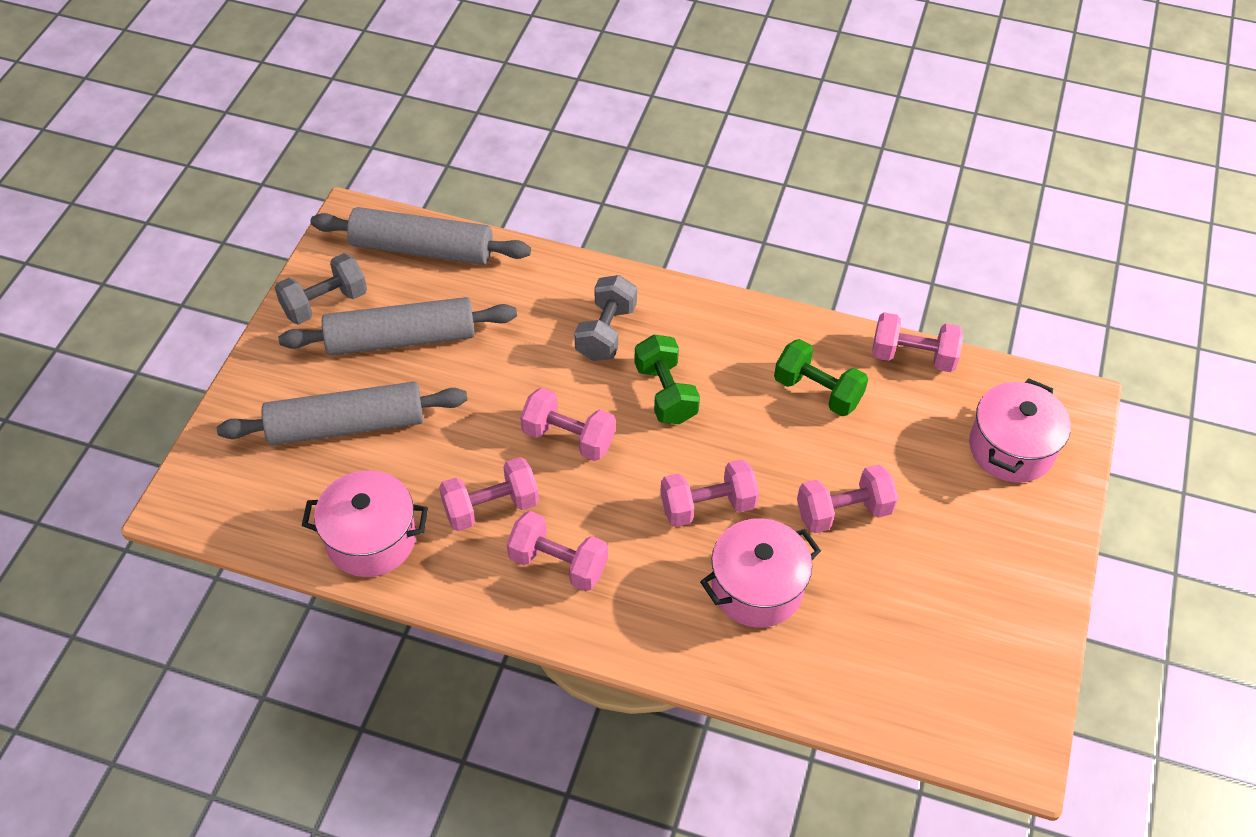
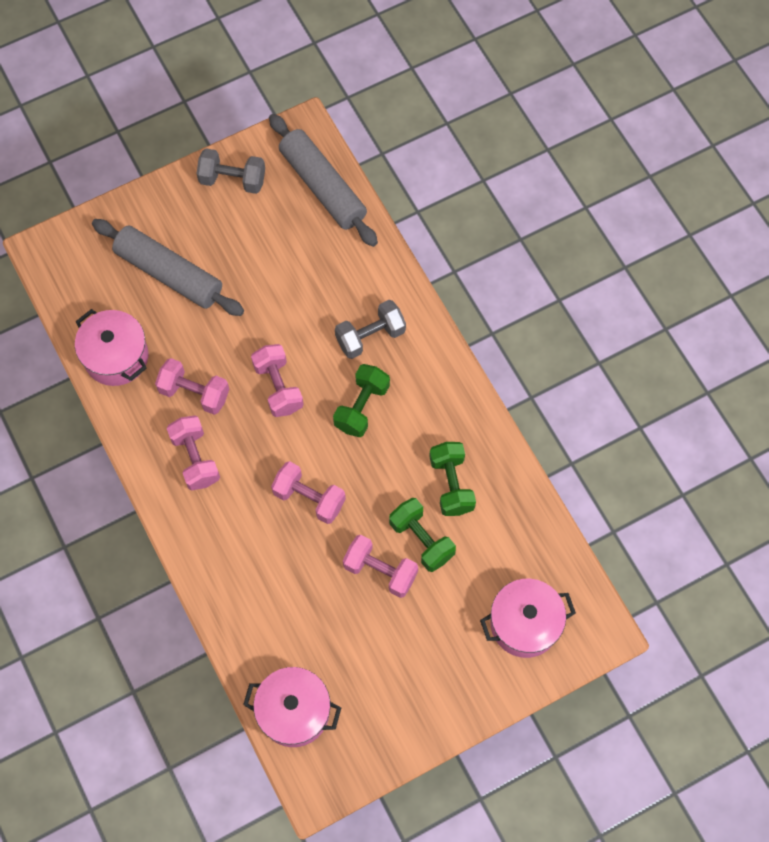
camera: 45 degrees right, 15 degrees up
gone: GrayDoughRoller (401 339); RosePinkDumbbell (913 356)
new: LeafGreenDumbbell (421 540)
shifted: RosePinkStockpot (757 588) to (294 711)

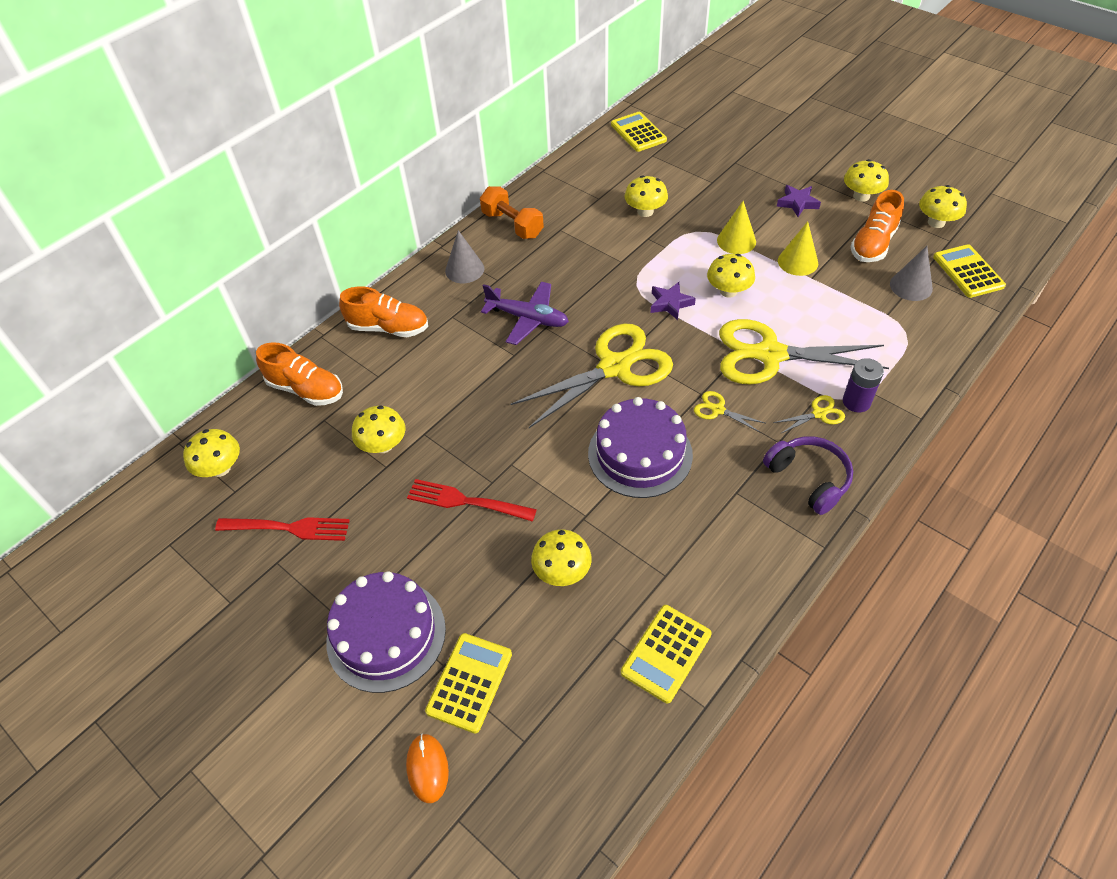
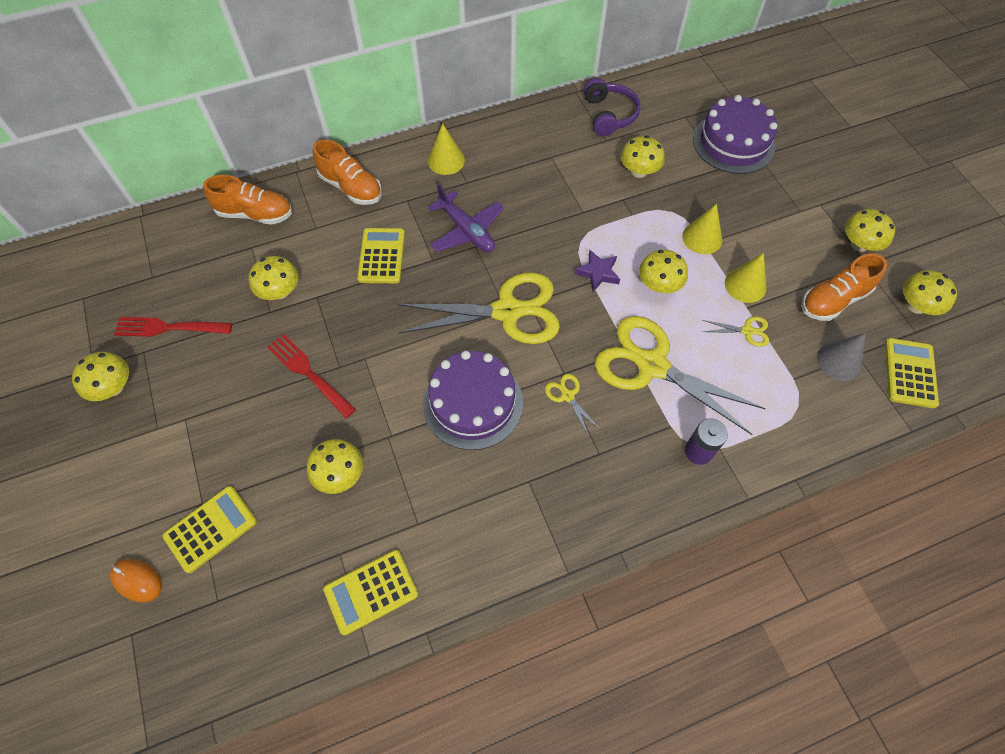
camera: 25 degrees right, 10 degrees up
gone: OrangeDumbbell (512 225); VioletStar (797 203)
shifted: BrightYellowToadstool (220 468) to (113 387); VioletGateau (386 634) to (733 143); BrightYellowAddingMachine (638 132) to (381 256); VioletOverEarHeadphones (809 478) to (609 115); BrightYellowScissors (819 414) to (747 331)
repainted: GrayConeShape (464 269) to BrightYellowConeShape (446 160)
rotated: RedTableFork (288 528) = (169 327) 150 degrees clockwise; OrangeSneaker (306 389) = (255 214) 45 degrees counterclockwise; OrangeMouse (427 768) = (137 580) 75 degrees counterclockwise

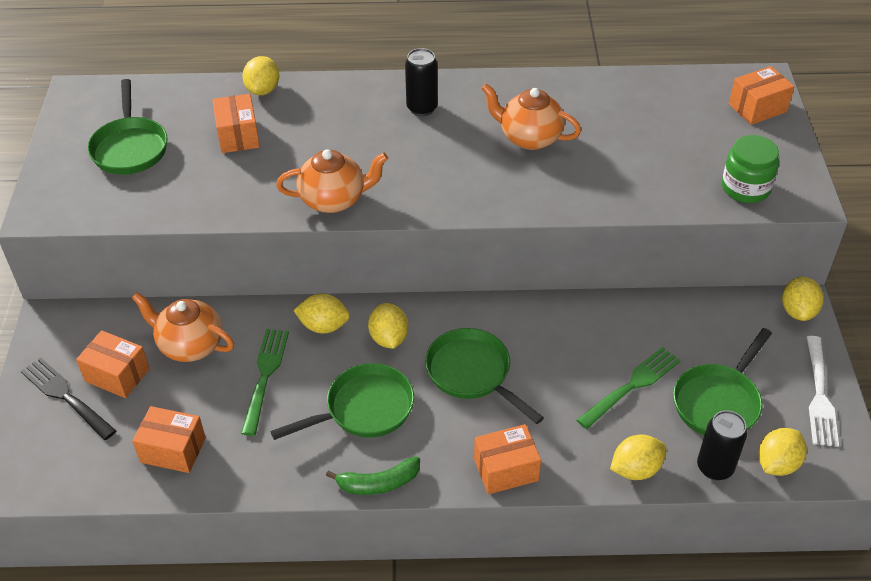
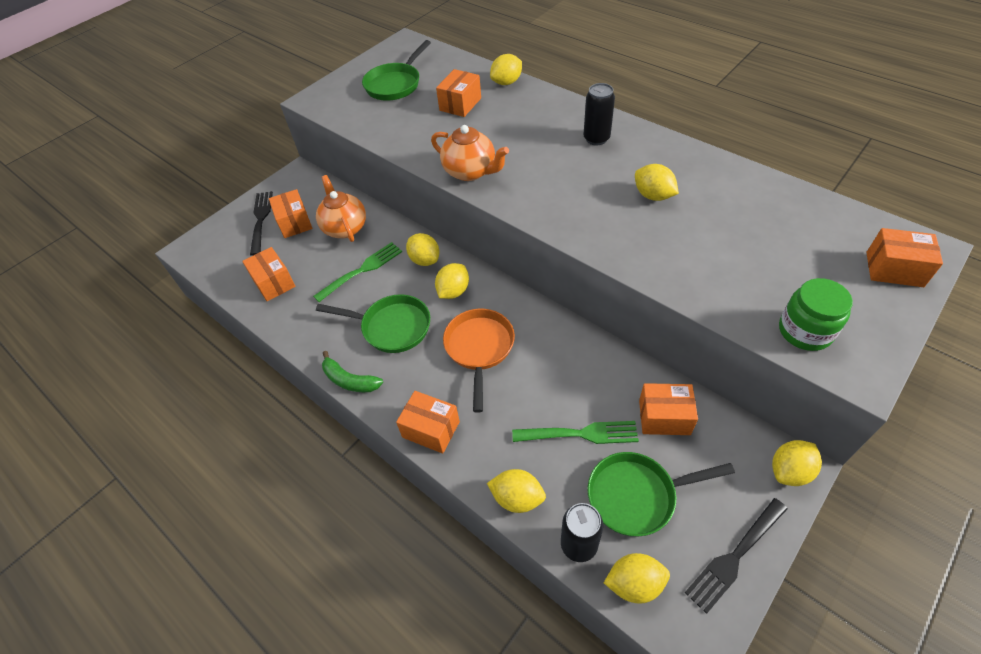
camera: 45 degrees right, 5 degrees up
new: OrangeBox (664 417)
swapped: OrangeChinaTeapot (529 138) to BrightYellowToyLemon (653 196)
repainted: LeafGreenSkillet (472 373) to OrangeSkillet (479 348); PureWhiteTableFork (819 394) to JetBlackTableFork (735 555)

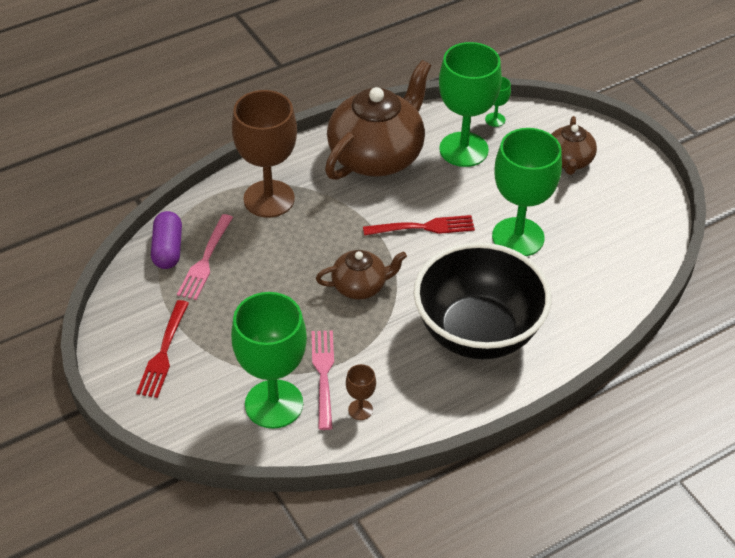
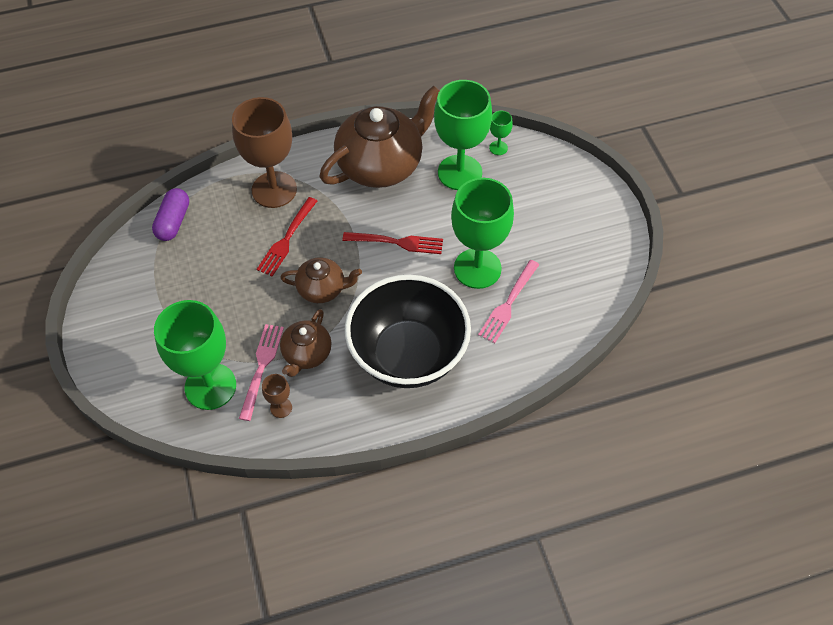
camera: 15 degrees right, 10 degrees up
shifted: RedTableFork (163 352) to (287 239); RosePinkTableFork (205 260) to (508 304); DarkBrownChinaTeapot (569 161) to (306 354)

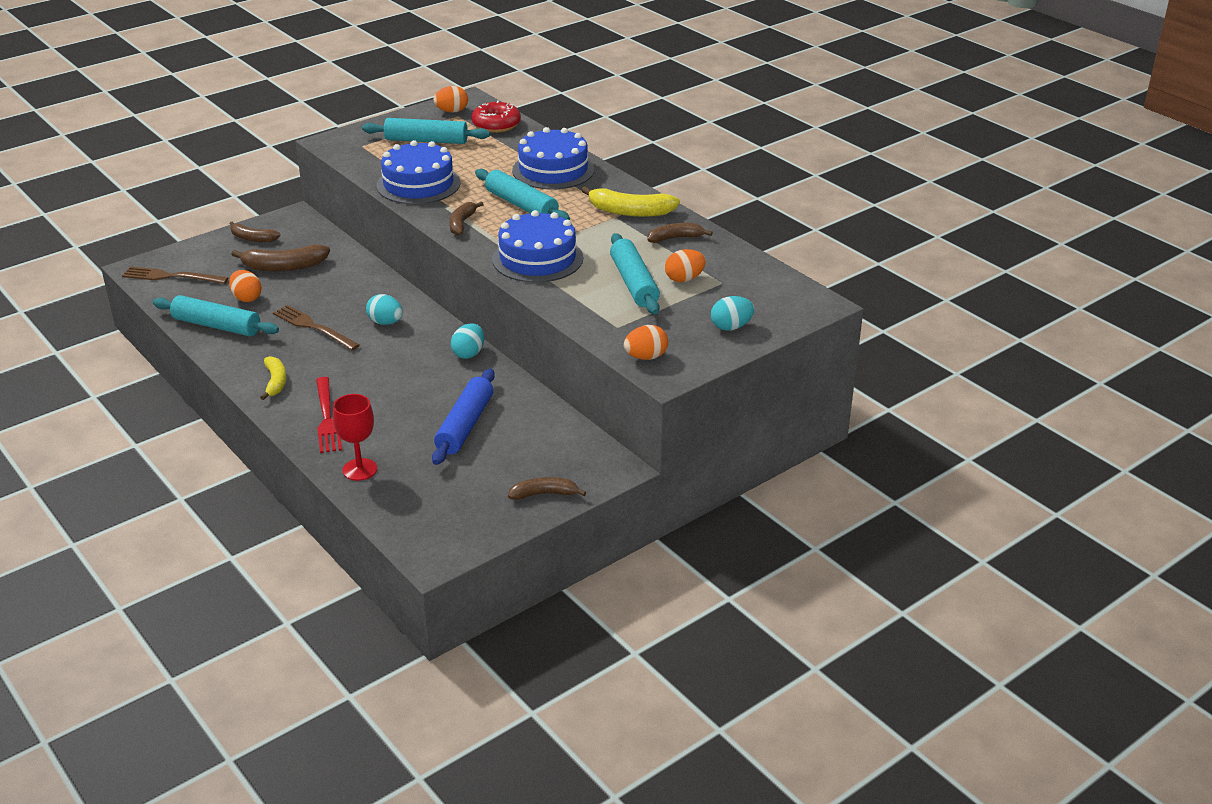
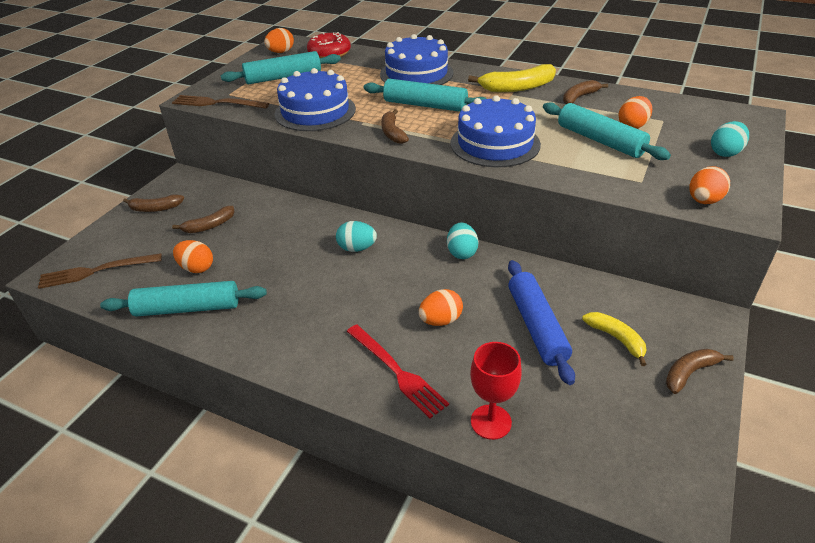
camera: 25 degrees left, 5 degrees up
new: OrangeEggShape (440 320)
shifted: BrightYellowBananaFruit (275 382) to (616 339); DarkBrownTableFork (313 327) to (217 103)
scaled: DarkBrownBananaFruit (284 267) = (209 226) x0.64

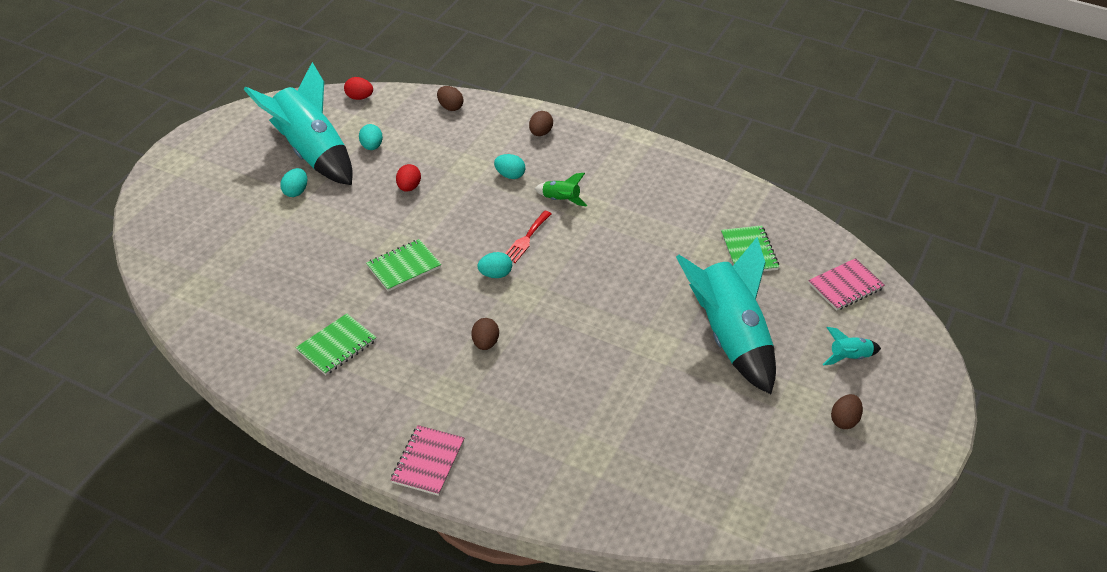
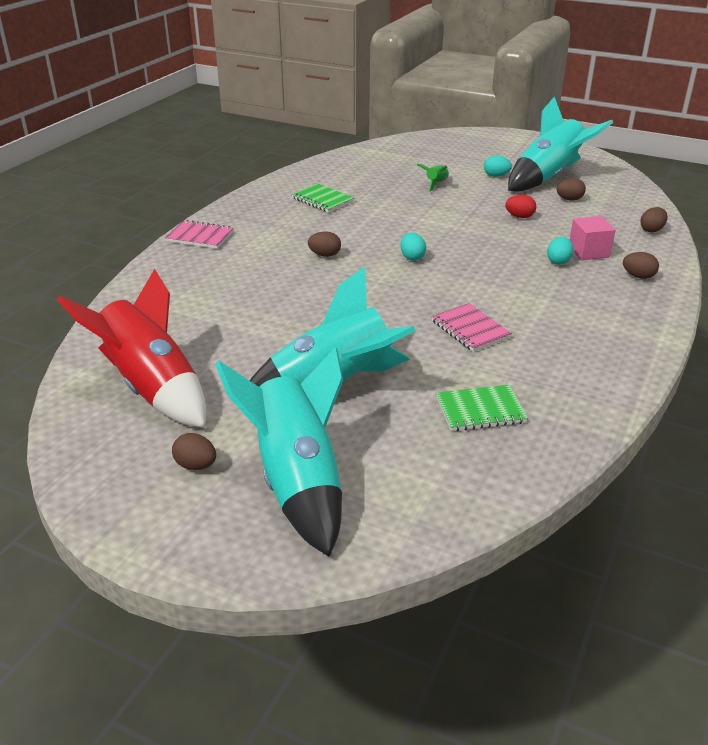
camera: 90 degrees right, 10 degrees down
gone: RedEggShape (359 97); LeafGreenNotebook (404 267); RedTableFork (526 239)
new: RedToyRocket (152 387); RosePinkBlock (588 252)
shifted: LeafGreenToyRocket (560 200) to (436 184); RosePinkNotebook (845 286) to (470 329)
repainted: AquaEggShape (371 146) to DarkBrownEggShape (569 199)
scaled: AquaToyRocket (849 357) = (298 481) x2.45

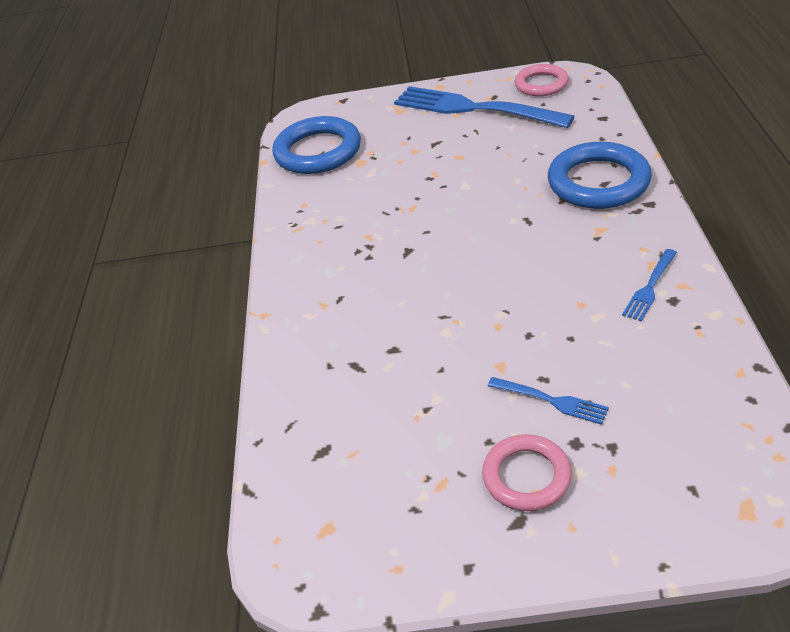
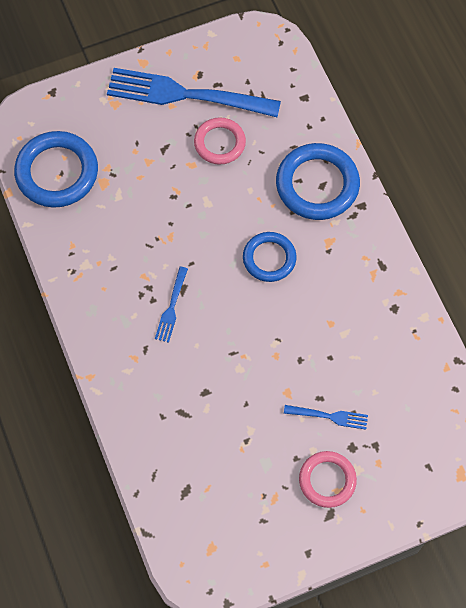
camera: 25 degrees left, 25 degrees up
new: RoyalBlueTorus (269 258)
shifted: RosePinkTorus (541 84) to (219 143); RoyalBlueTableFork (650 287) to (171 307)

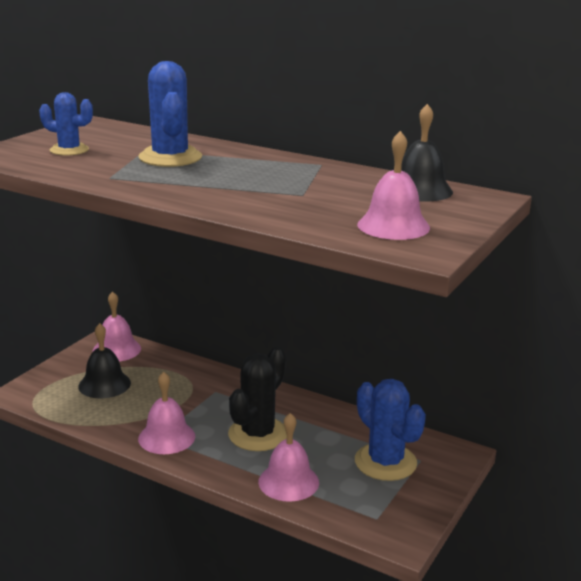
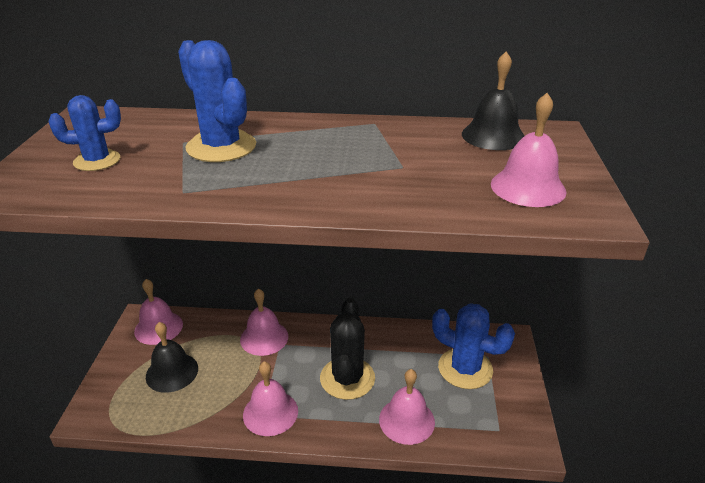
camera: 25 degrees left, 10 degrees up
new: RosePinkSchoolBell (264 338)

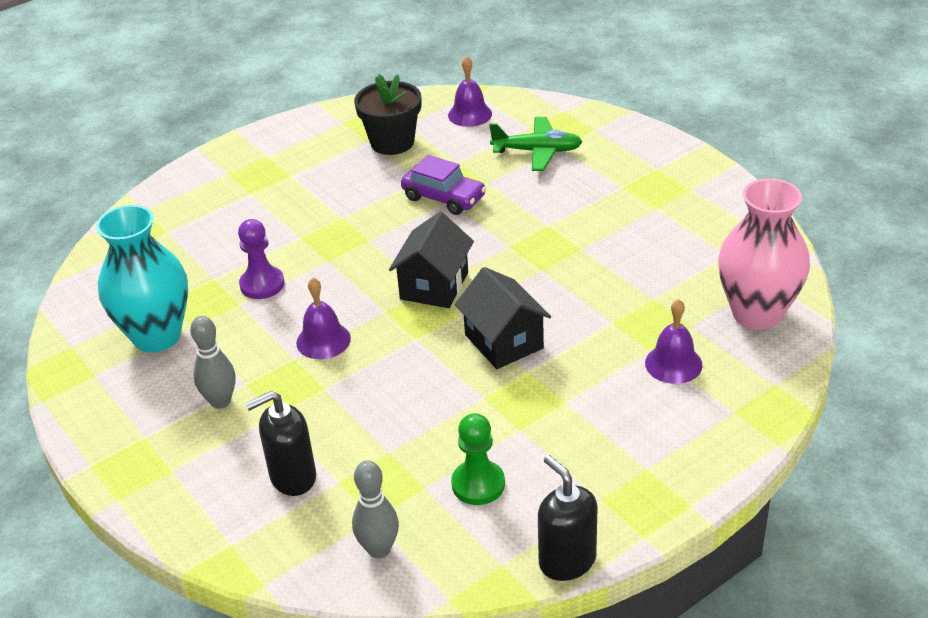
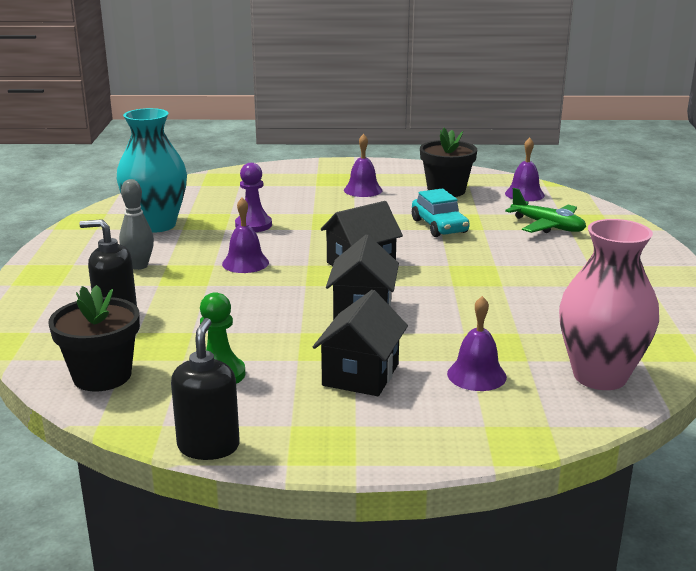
camera: 35 degrees right, 15 degrees down
new: JetBlackToyHouse (361 374); VioletSchoolBell (363 190)
swapped: GrayTenpin (379 549) to JetBlackPlantPot (102 376)
repainted: VioletCar (444 197) to AquaCar (439 226)

